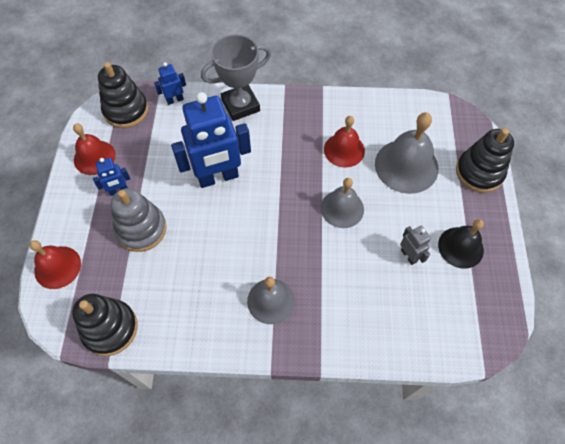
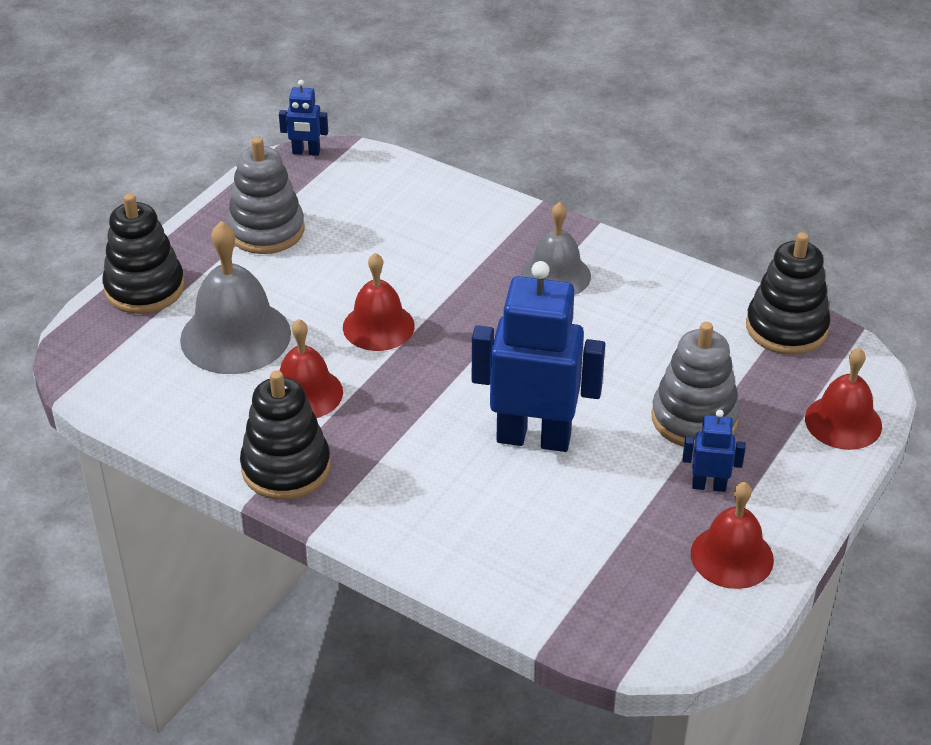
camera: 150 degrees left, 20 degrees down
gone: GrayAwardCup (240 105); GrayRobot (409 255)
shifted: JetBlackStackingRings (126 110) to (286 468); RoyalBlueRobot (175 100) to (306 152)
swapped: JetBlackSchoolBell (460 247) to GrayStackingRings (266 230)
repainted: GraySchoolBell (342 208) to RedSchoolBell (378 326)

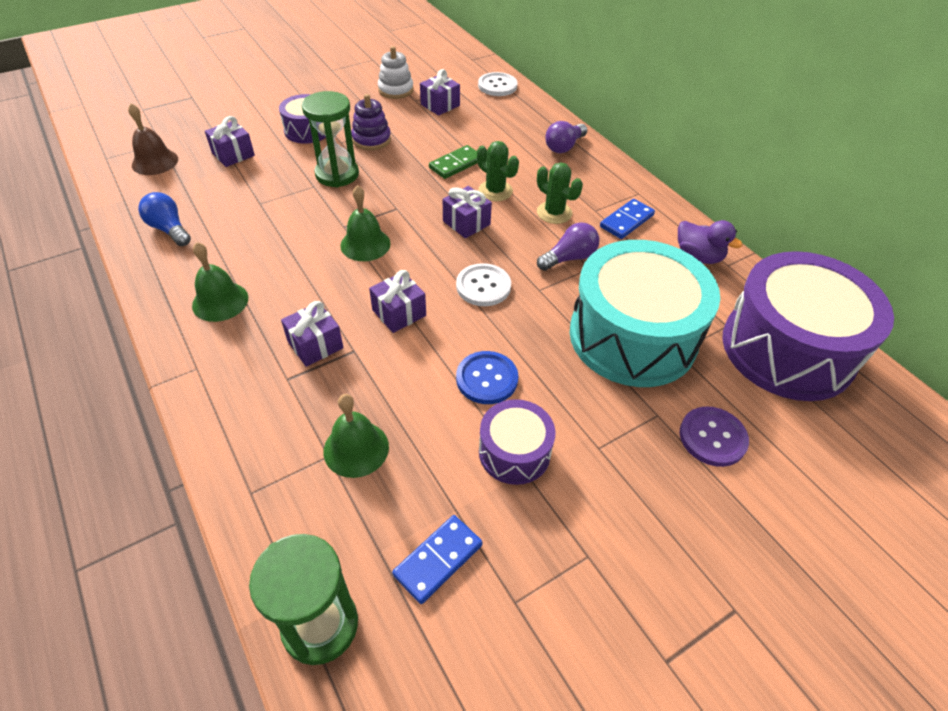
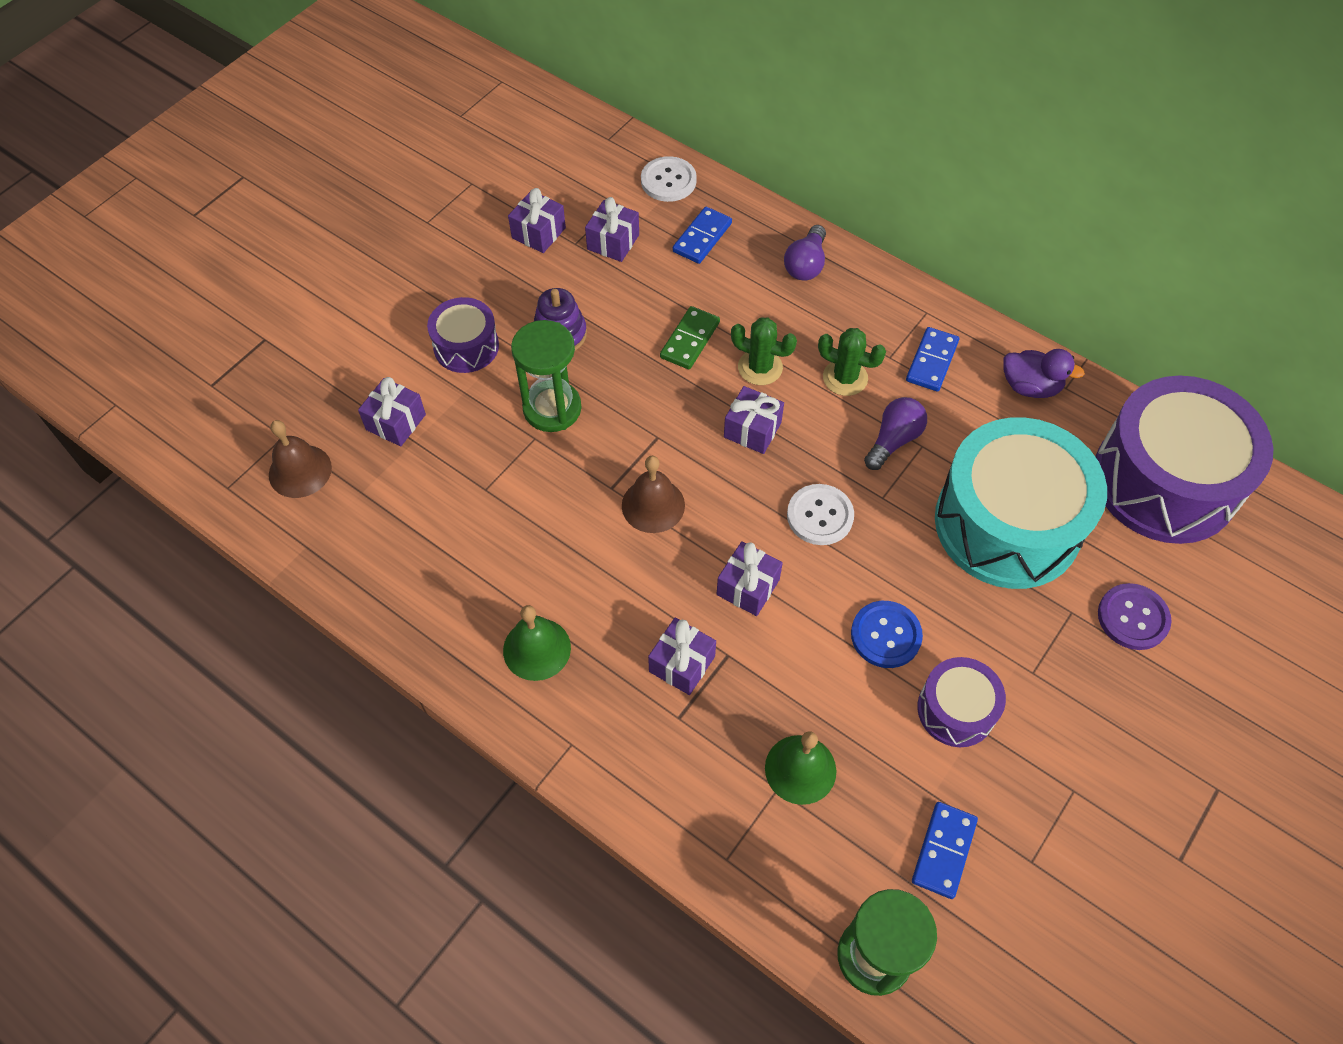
camera: 20 degrees left, 10 degrees up
gone: RoyalBlueLightBulb (169 229)
new: RoyalBlueDominoPiece (702 237)
swapped: PureWhiteStackingRings (396 90) to VioletWrappedGift (538 233)
repainted: LeafGreenSchoolBell (365 244) to DarkBrownSchoolBell (653 505)

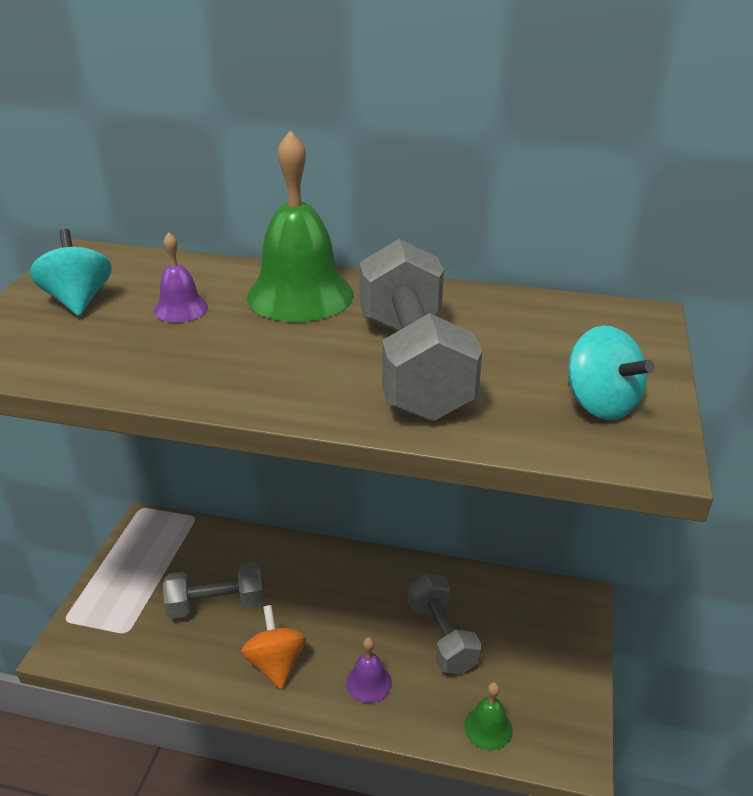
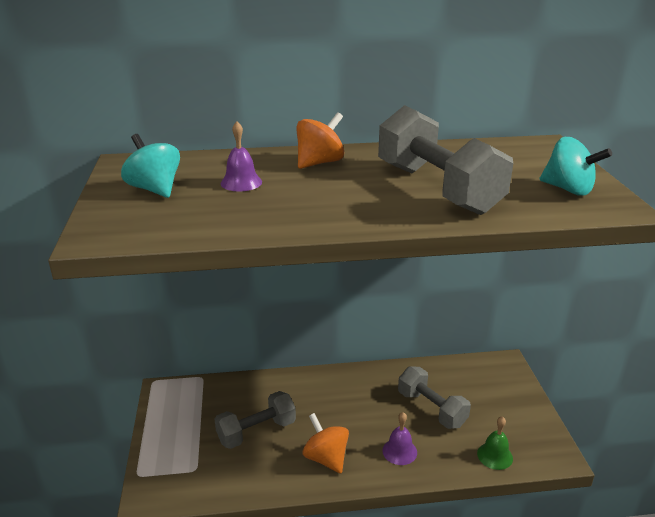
camera: 20 degrees left, 5 degrees down
swapped: LeafGreenSchoolBell (300 295) to OrangeWhirligig (319 163)

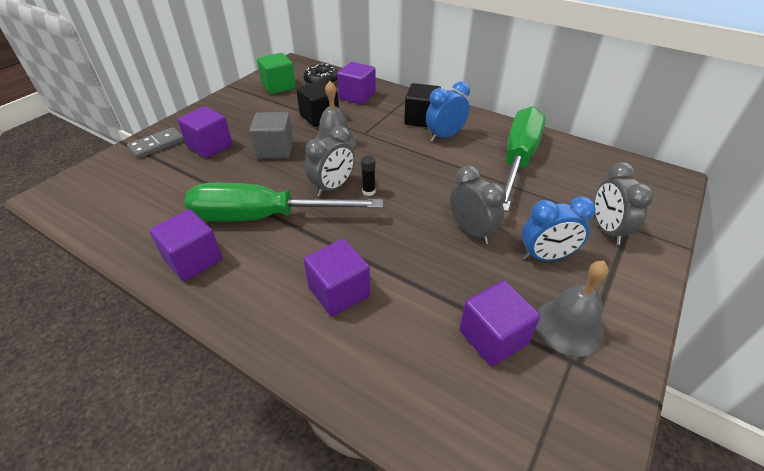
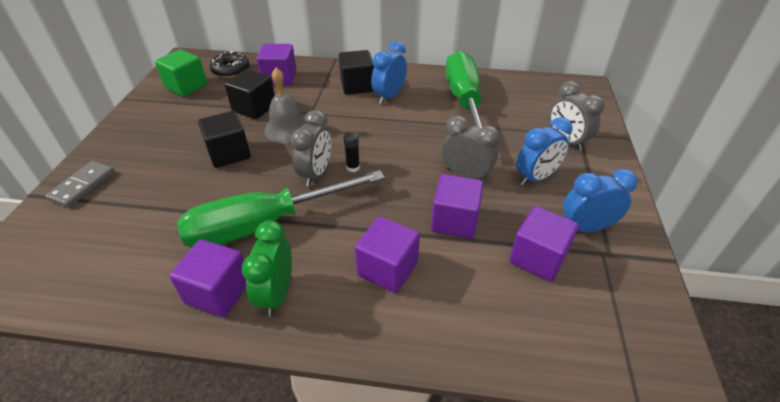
camera: 25 degrees left, 0 degrees up
new: LeafGreenClock (276 294)
shifted: VioletBlock (210 146) to (454 221)
swapped: GraySchoolBell (569 326) to RoyalBlueClock (585 228)
repainted: GrayBlock (275 149) to JetBlackBlock (229 153)

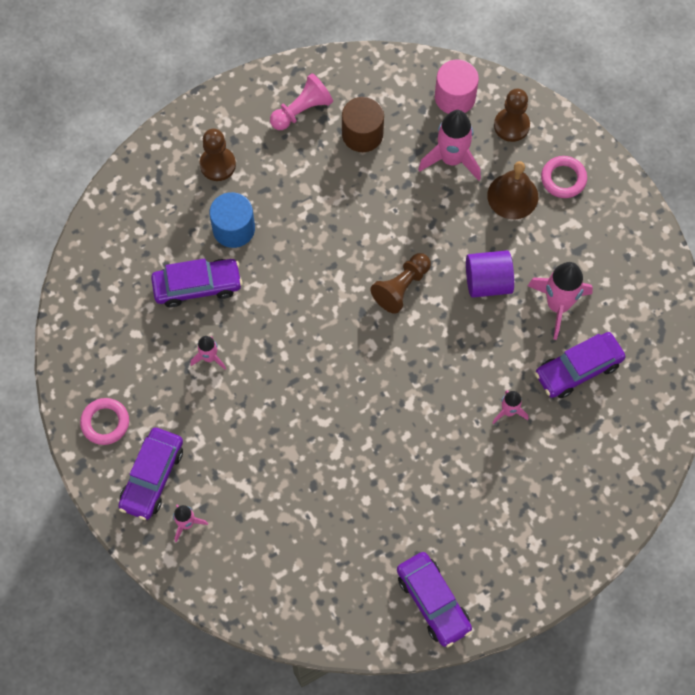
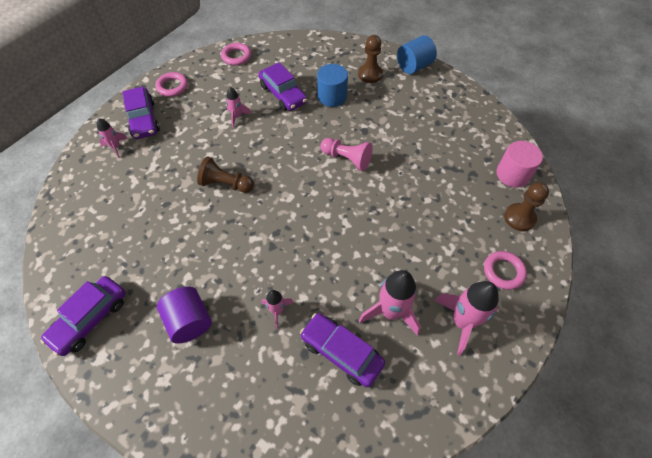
camera: 65 degrees right, 10 degrees down
gone: DarkBrownCylinder (362 134); DarkBrownSchoolBell (512 196)
new: RosePinkTorus (236 56); RoyalBlueCylinder (414 66)
shifted: RosePinkPawn (302 110) to (347 159); DarkBrownPawn (401 287) to (226 184); RosePinkToyRocket (451 159) to (462 322); VioletCylinder (488 282) to (189 321)
rotated: VioletCar (152 477) = (143 119) 105 degrees counterclockwise

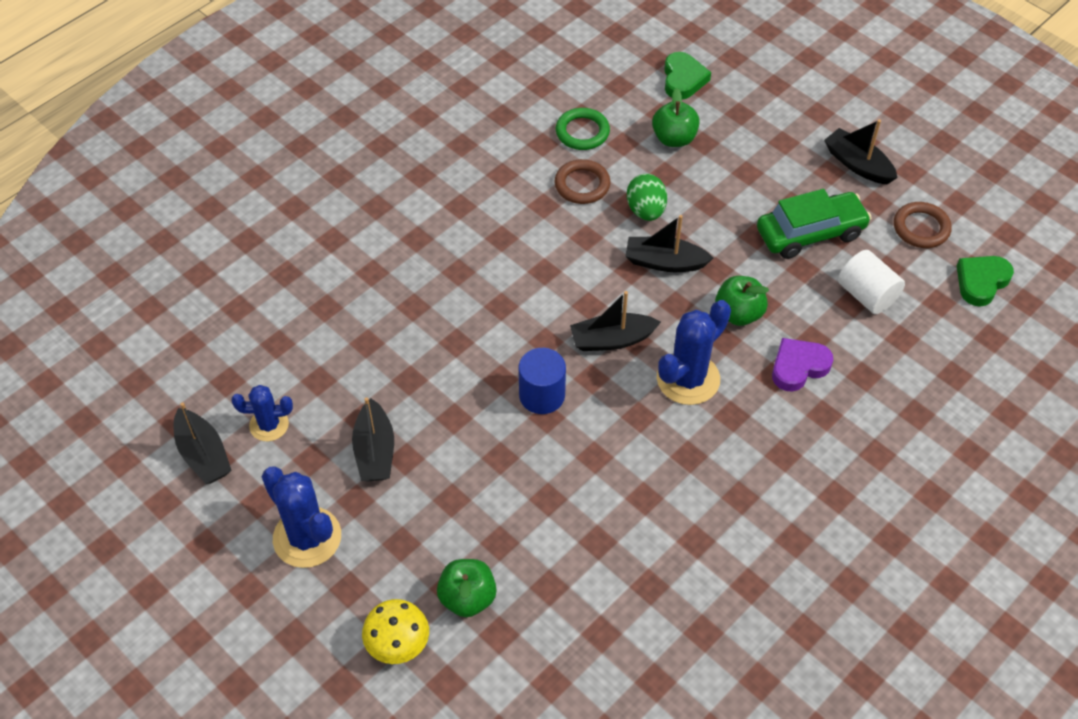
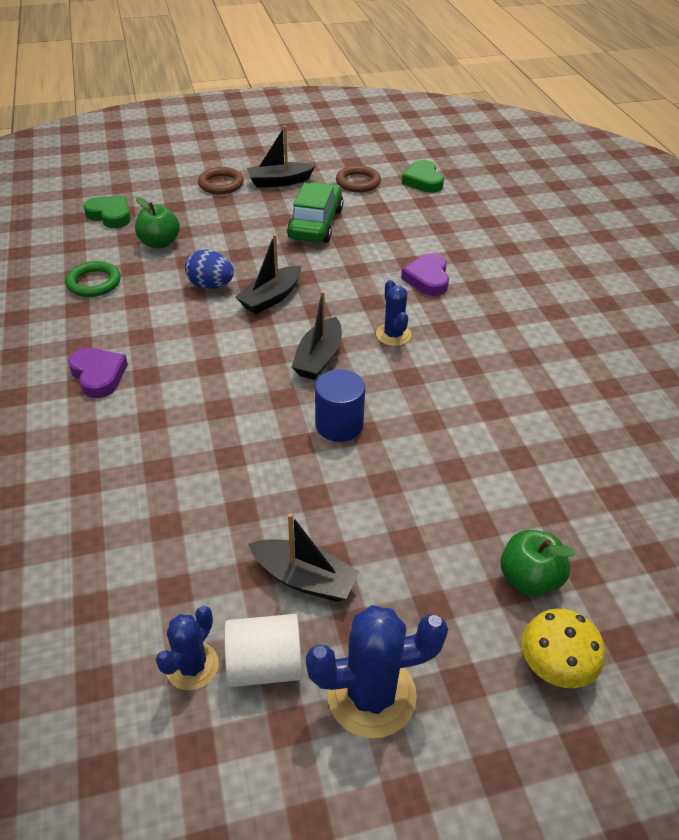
camera: 60 degrees left, 10 degrees down
gone: JetBlackToyBoat (203 454); LeafGreenAppleFruit (738 314)
new: VioletLoveHeart (98 375)
shifted: DarkBrownTorus (582 185) to (221 184); PureWhiteCylinder (867 295) to (265 665)
repainted: LeafGreenEggShape (646 210) to RoyalBlueEggShape (211 285)
scaled: RoyalBluePricklyPlant (688 379) = (393 335) x0.60

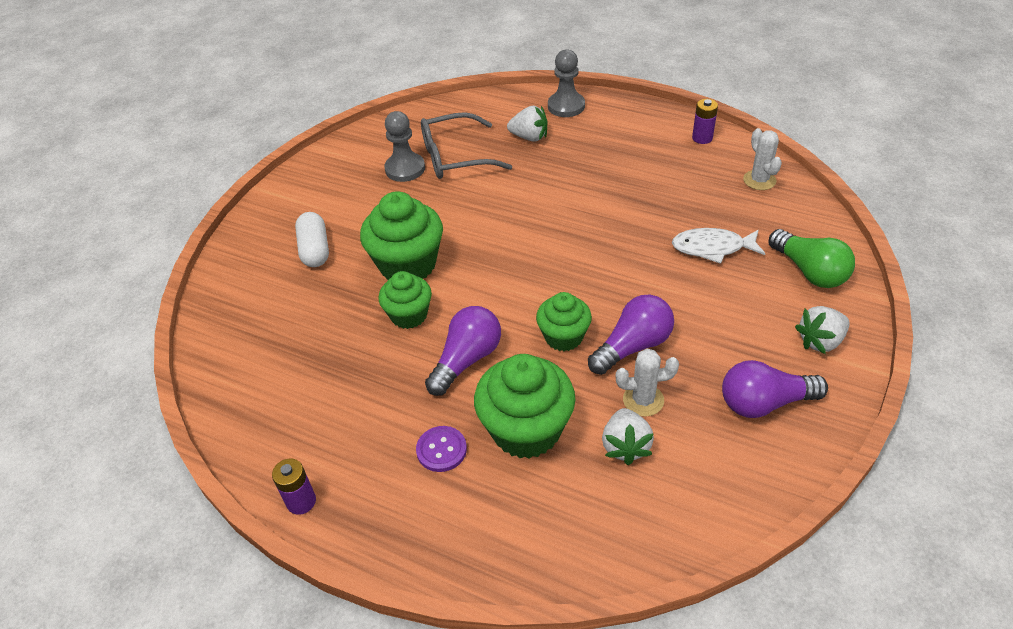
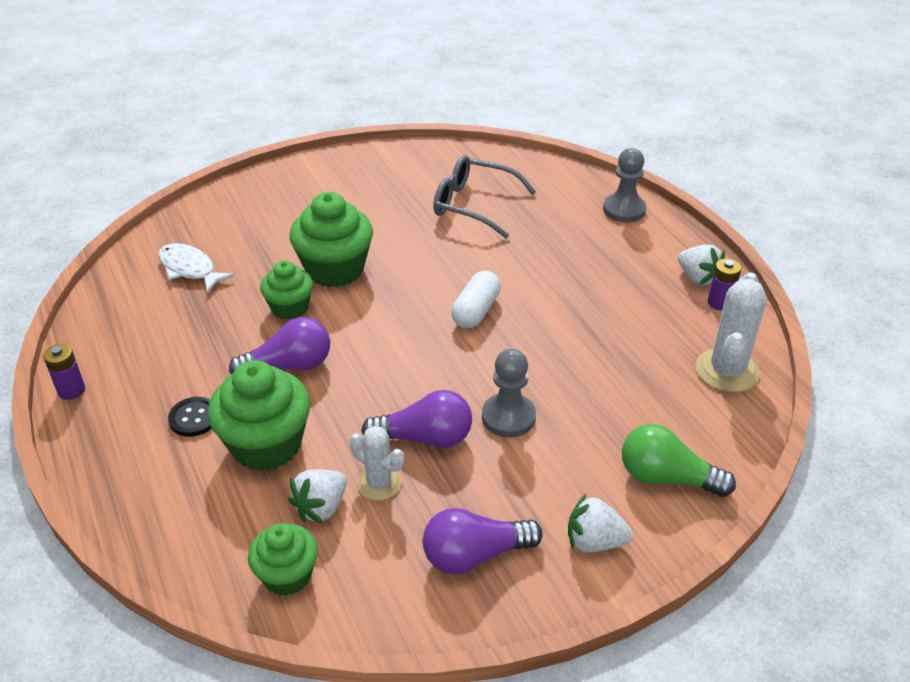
camera: 35 degrees right, 5 degrees down
shifted: PureWhitePillShape (315 250) to (476 311); GrayPawn (405 169) to (508 417); PureWhiteToyStrawberry (529 137) to (698 278); LeafGreenCupcake (563 337) to (287 575); PureWhiteFishFigure (712 248) to (190 269)
repainted: VioletShirtButton (441 450) to JetBlackShirtButton (194 418)
rotated: VioletLightBulb (764 403) = (474 555) 45 degrees counterclockwise; LeafGreenLightBulb (809 271) = (666 478) 105 degrees clockwise
scaled: PureWhitePricklyPlant (759 180) = (727 371) x1.60

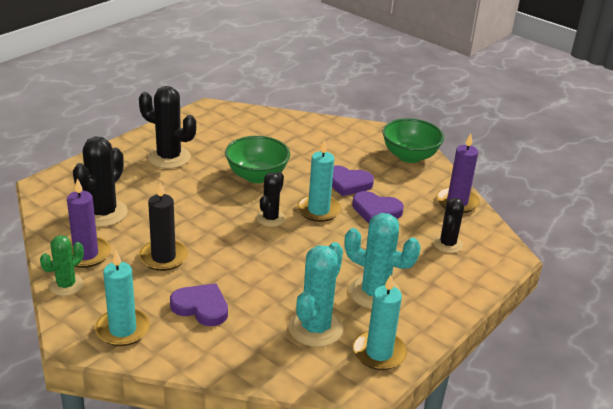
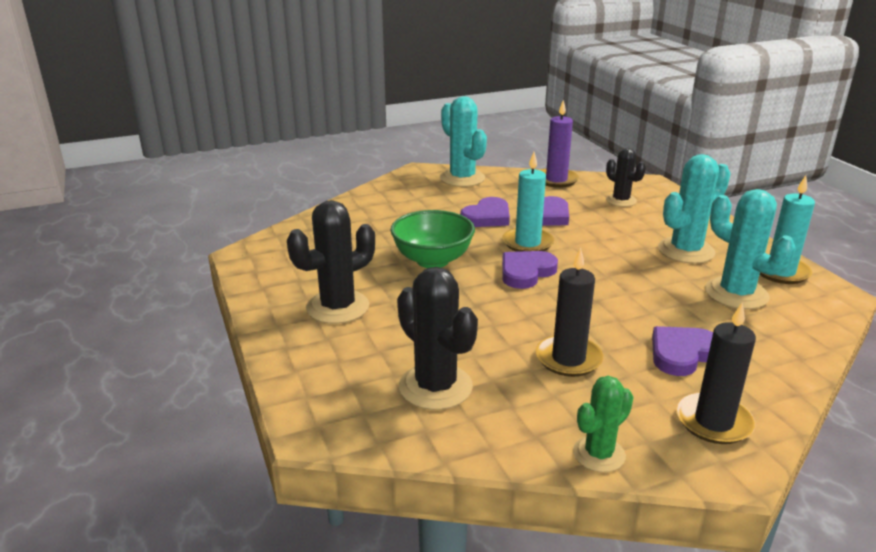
camera: 60 degrees left, 5 degrees down
gone: VioletCandle (86 254)
swapped: JetBlackPricklyPlant (270 218) to VioletLoveHeart (526 272); LeafGreenBowl (409 156) to AquaPricklyPlant (462 178)
repainted: AquaCandle (122 329) to JetBlackCandle (713 422)
rotated: LeafGreenPricklyPlant (66 285) = (599 454) 75 degrees clockwise

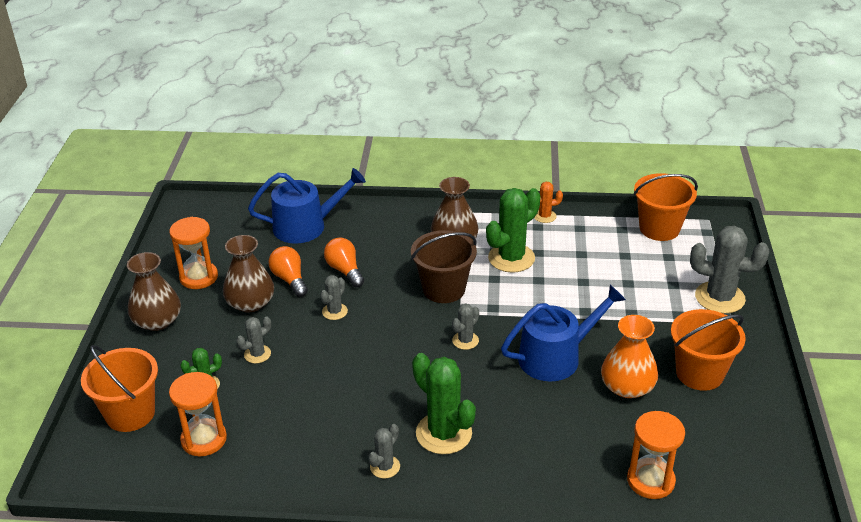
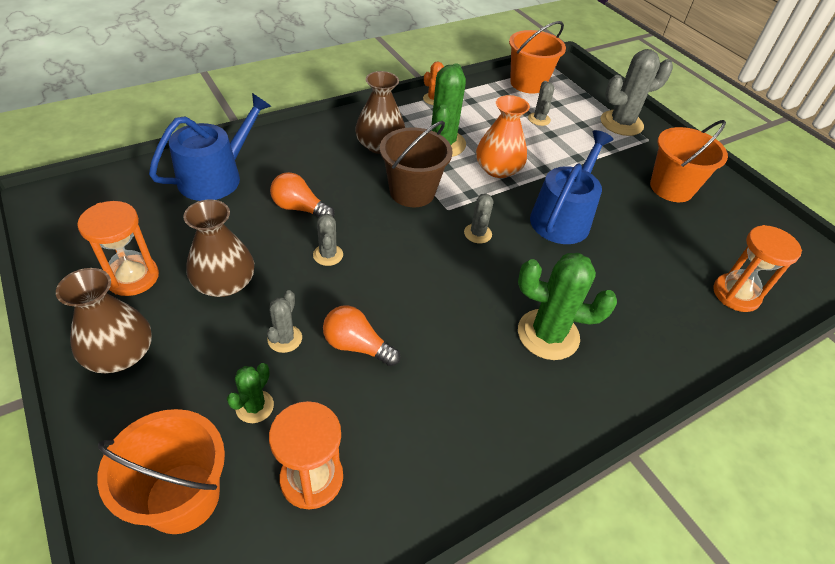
camera: 40 degrees left, 10 degrees up
shifted: OrangeLightBulb (290 279) to (357 346); GrayPricklyPlant (385 467) to (539 119); OrangeFlowerVase (627 387) to (498 169)

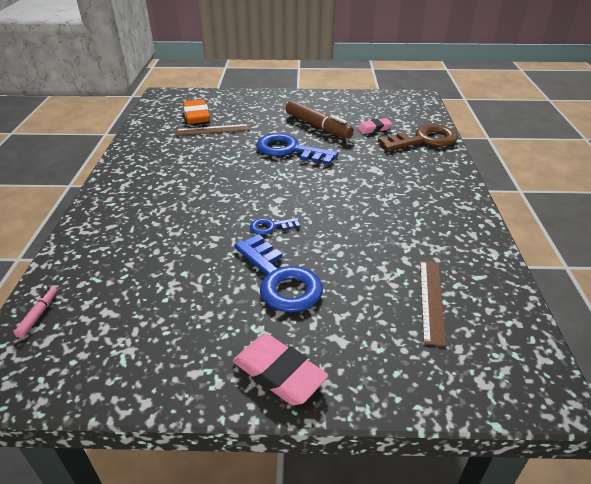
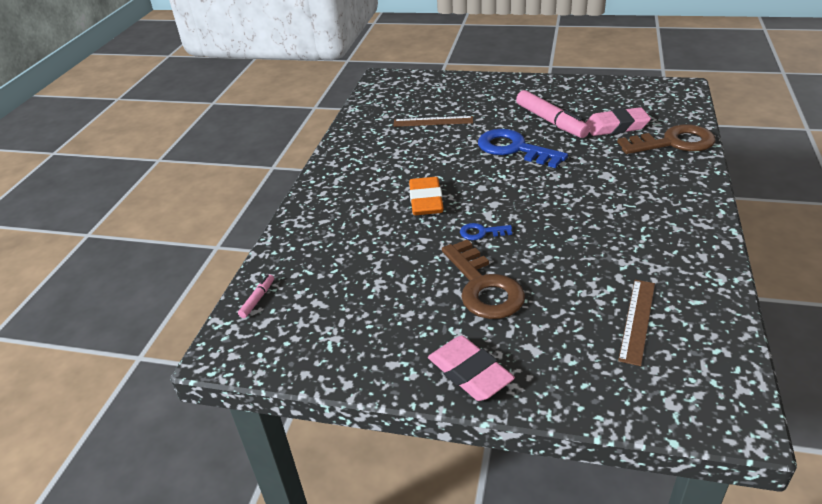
camera: 15 degrees right, 0 degrees up
shifted: OrangeEraser (196 116) to (426 201)
repainted: RoyalBlueLatchkey (280 280) to DarkBrownLatchkey (483 287); DarkBrownMarkerPen (318 126) to RosePinkMarkerPen (551 121)
scaled: RosePinkEraser (374 129) = (616 126) x1.56

